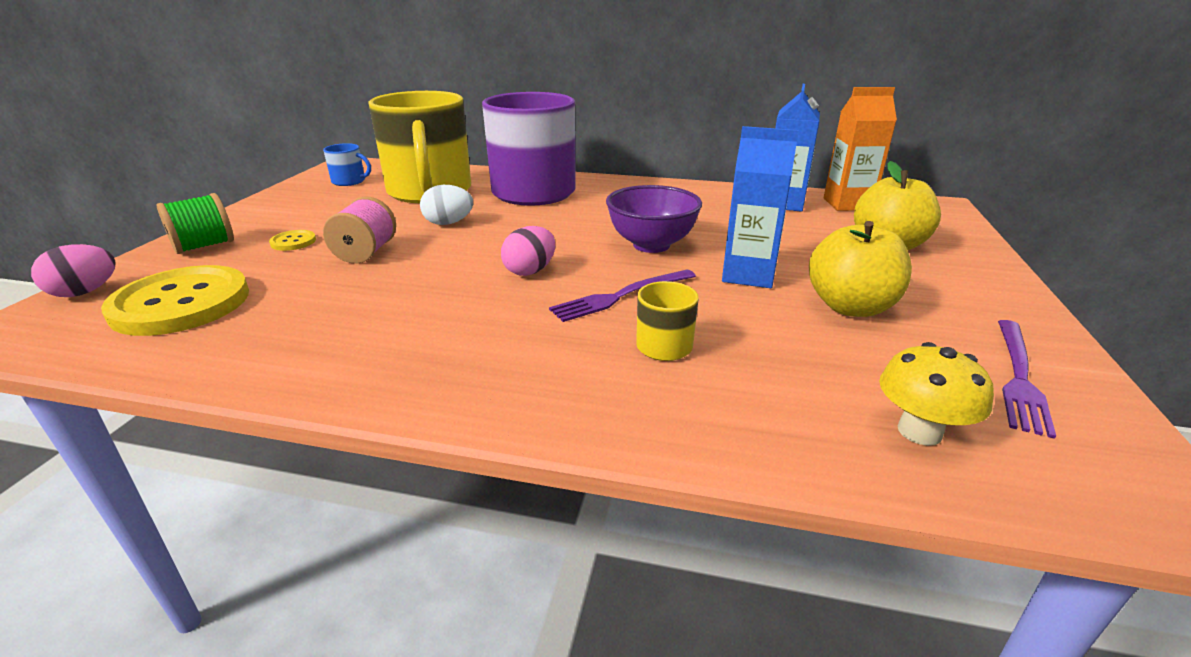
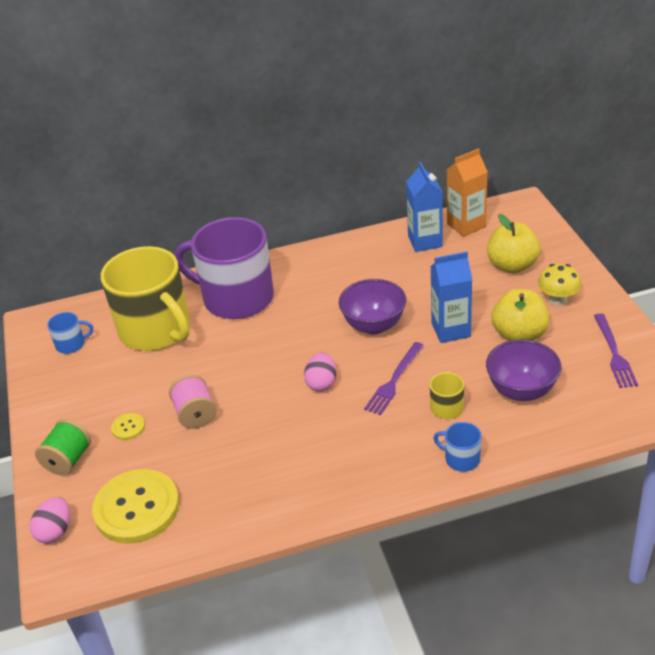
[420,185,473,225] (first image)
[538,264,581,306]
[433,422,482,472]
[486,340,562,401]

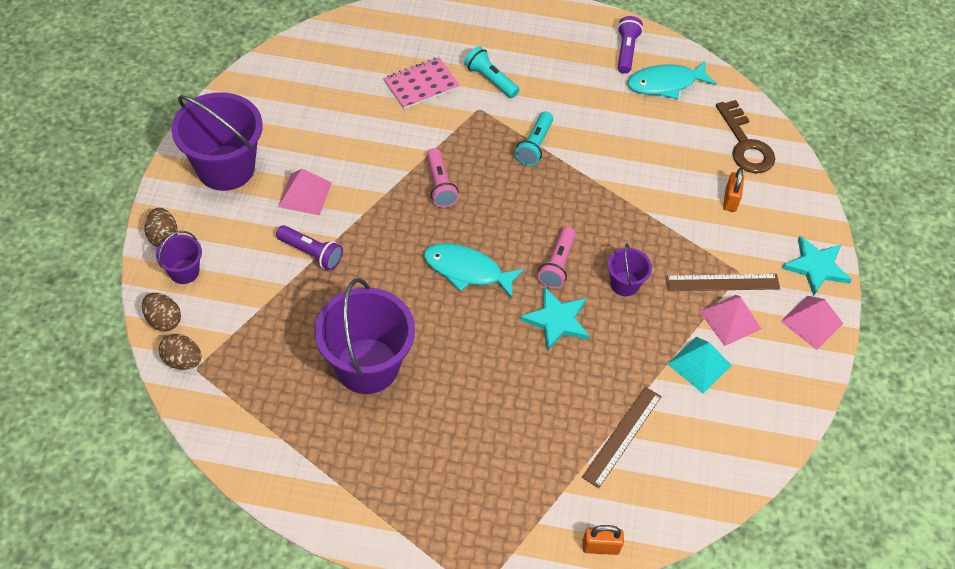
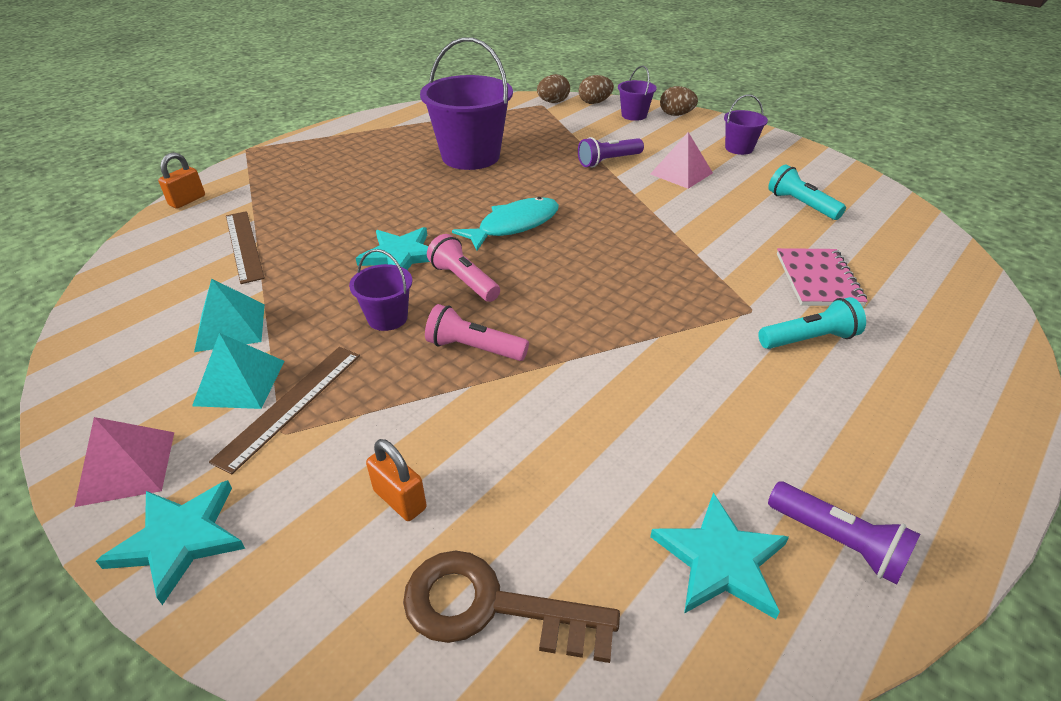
[724,95,768,155]
[425,304,529,361]
[768,164,846,220]
[650,493,789,619]
[192,333,285,409]

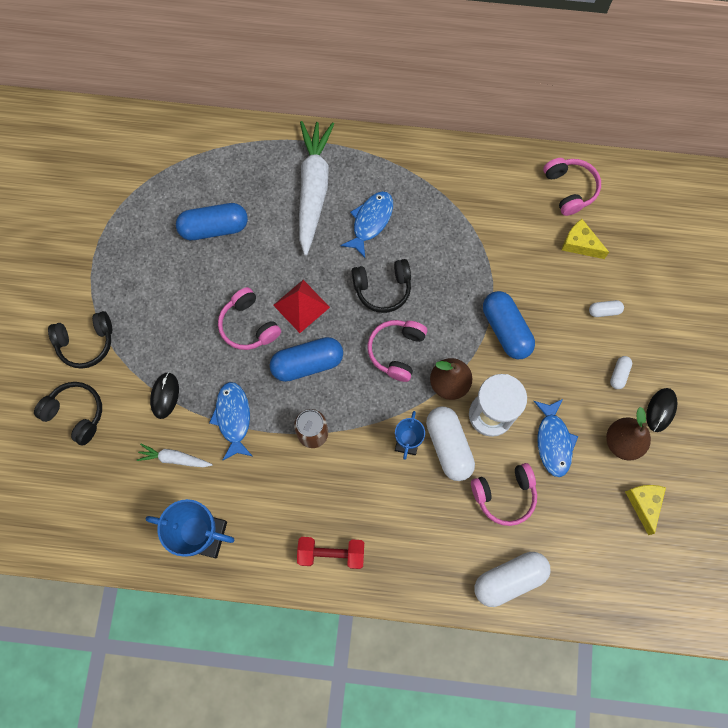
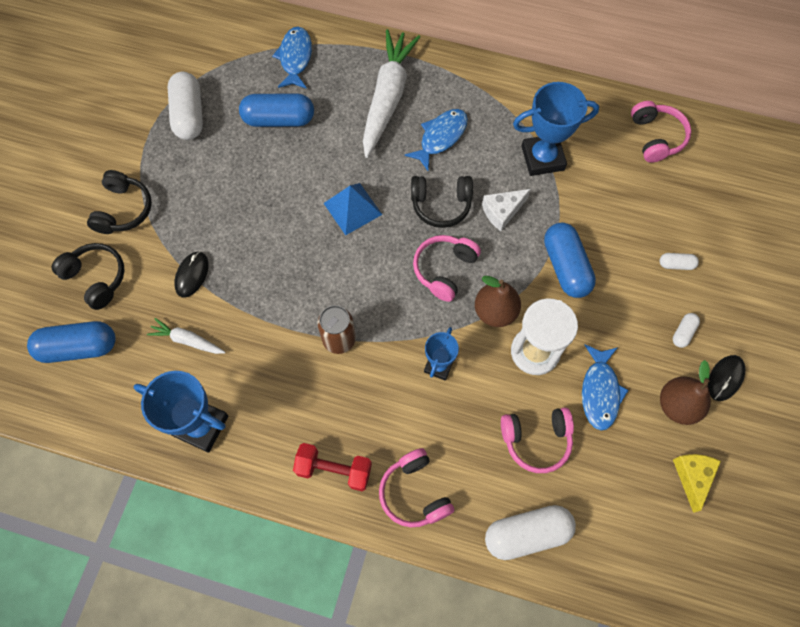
[87,170,152,234]
[272,27,312,89]
[379,448,454,527]
[27,321,116,363]
[324,183,382,235]
[168,72,203,140]
[562,219,609,259] (first image)
[482,189,531,231]
[513,82,599,176]

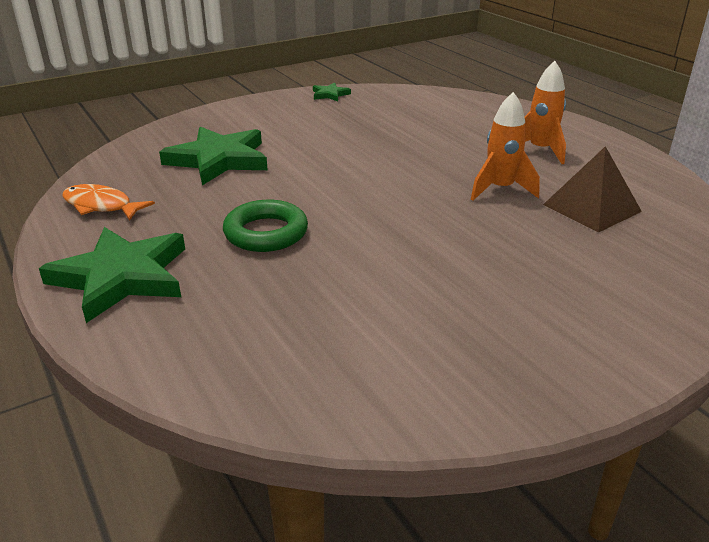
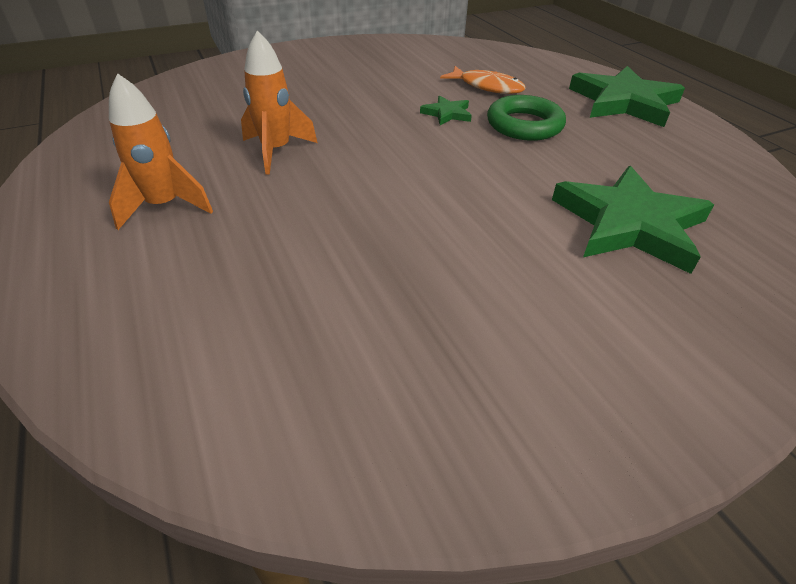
[440,66,526,94]
[420,95,472,125]
[543,146,642,232] (first image)

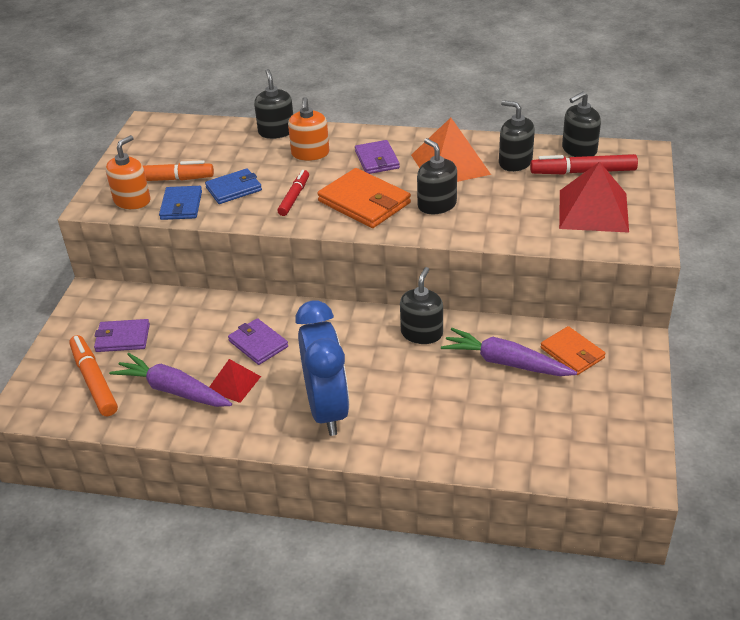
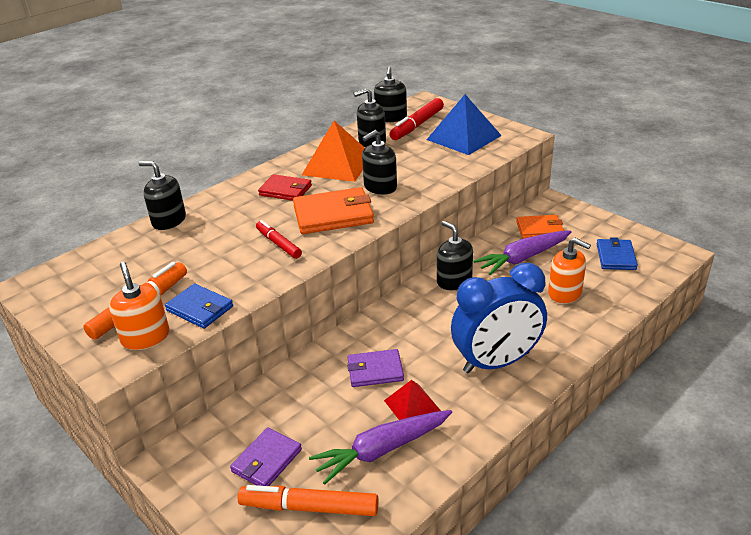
[597,237,638,270]
[548,238,591,304]
[451,263,547,373]
[258,174,312,201]
[362,130,397,195]
[427,94,502,155]

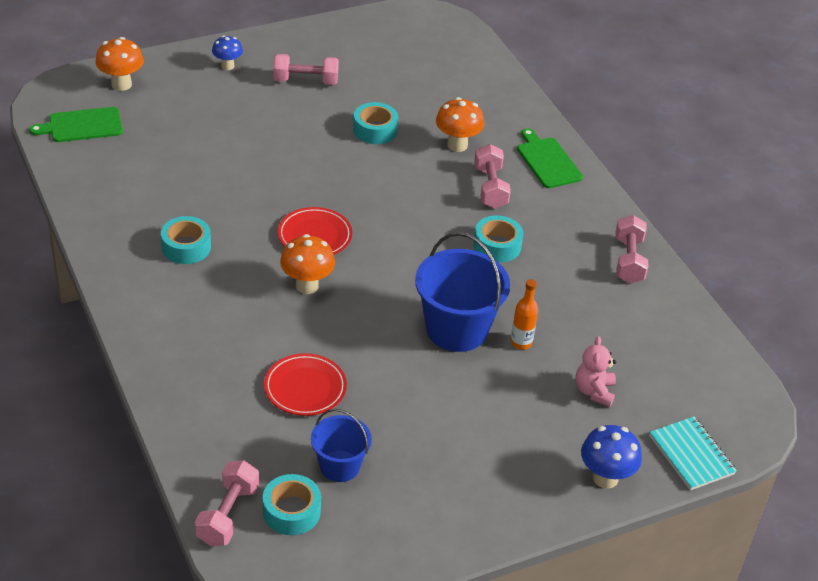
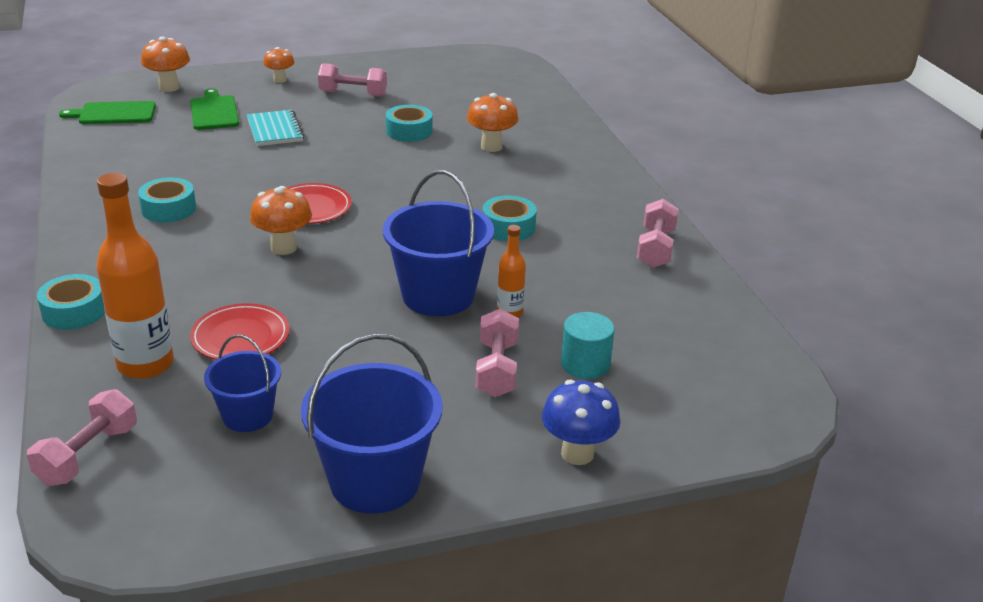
[263,47,294,83]
[37,274,105,330]
[476,308,519,397]
[190,88,239,130]
[561,312,615,379]
[247,110,304,146]
[96,173,174,379]
[301,333,443,514]

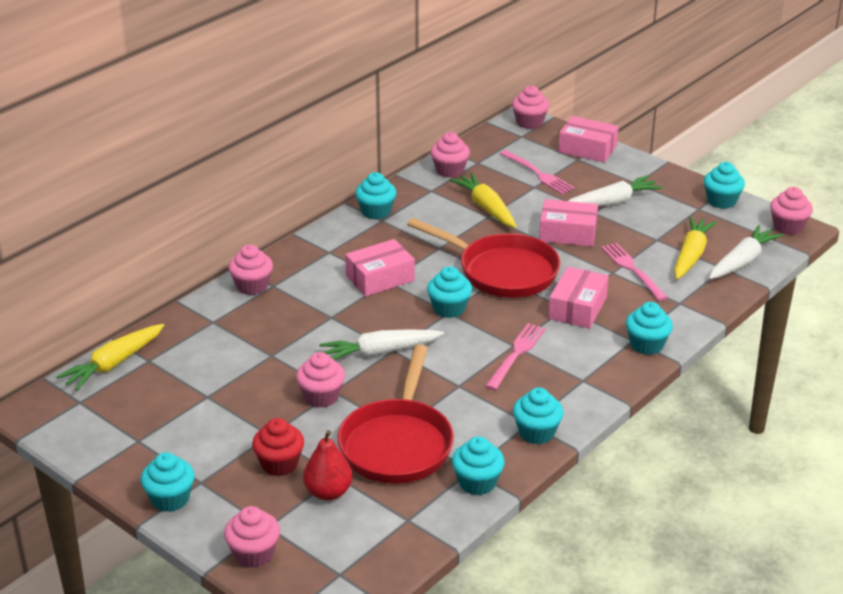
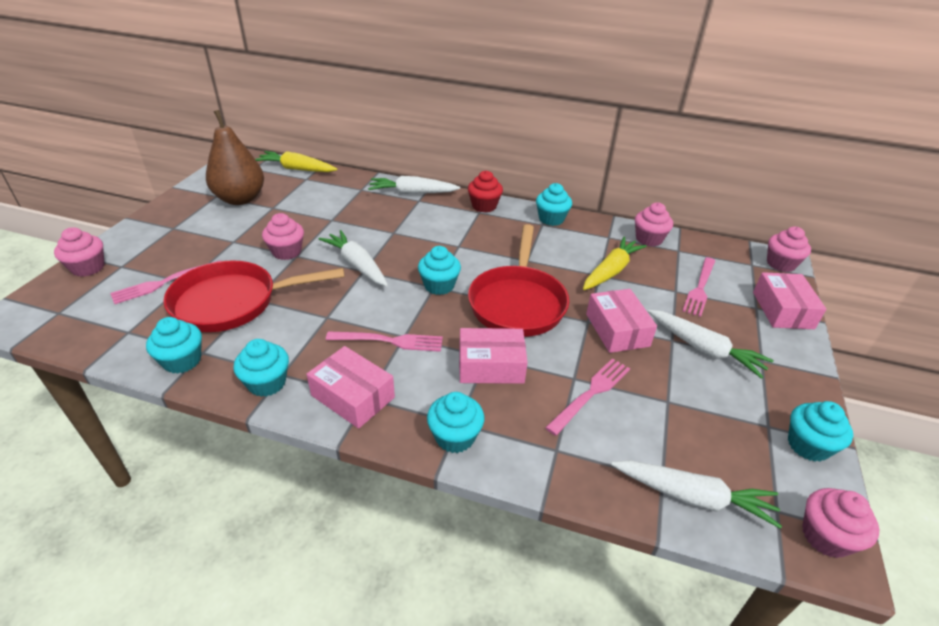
[141,452,195,512] (first image)
[368,176,460,194]
[468,171,503,213]
[110,261,220,304]
[306,346,395,429]
[674,216,717,279] (first image)
[206,110,264,205]

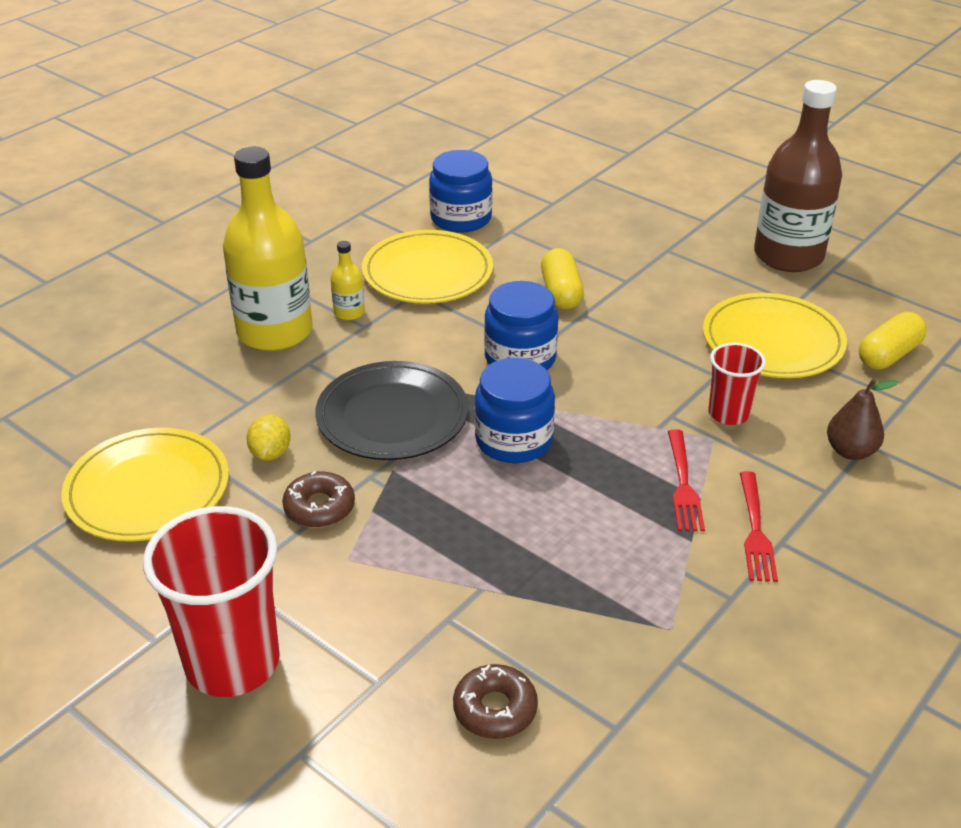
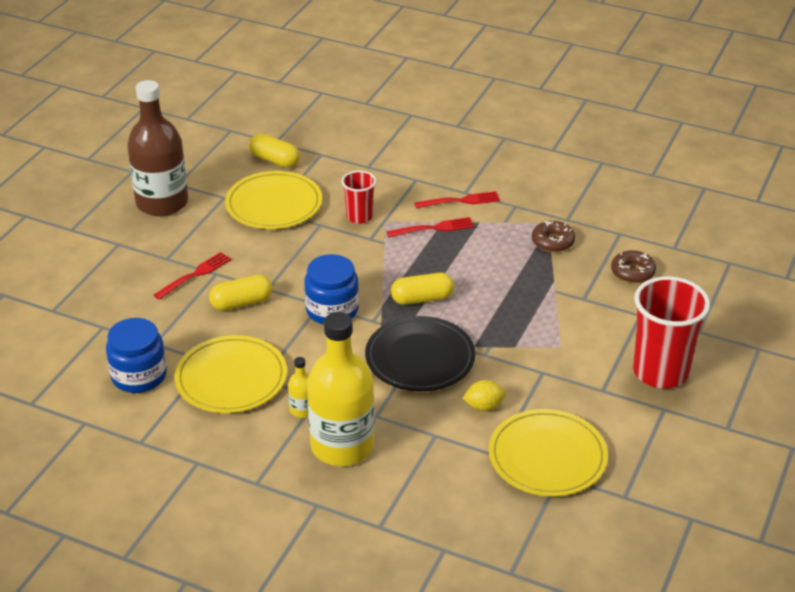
[532,221,575,252]
[391,273,454,305]
[827,379,899,460] (first image)
[154,252,231,300]

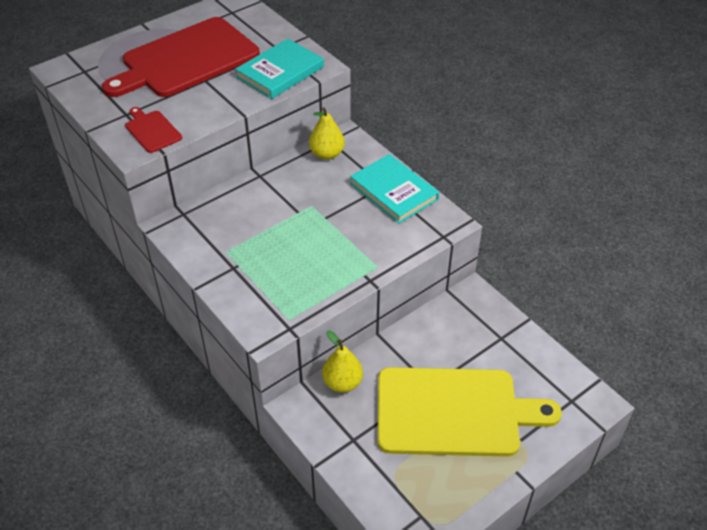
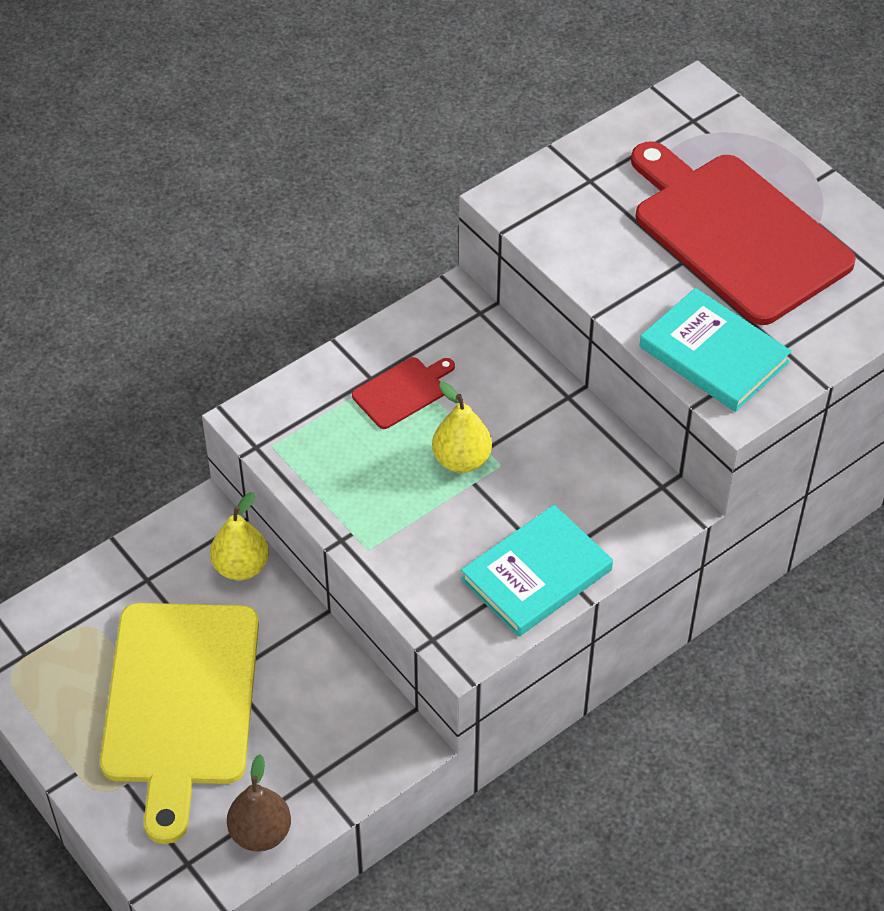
[352,357,455,429]
[432,382,492,473]
[227,754,291,852]

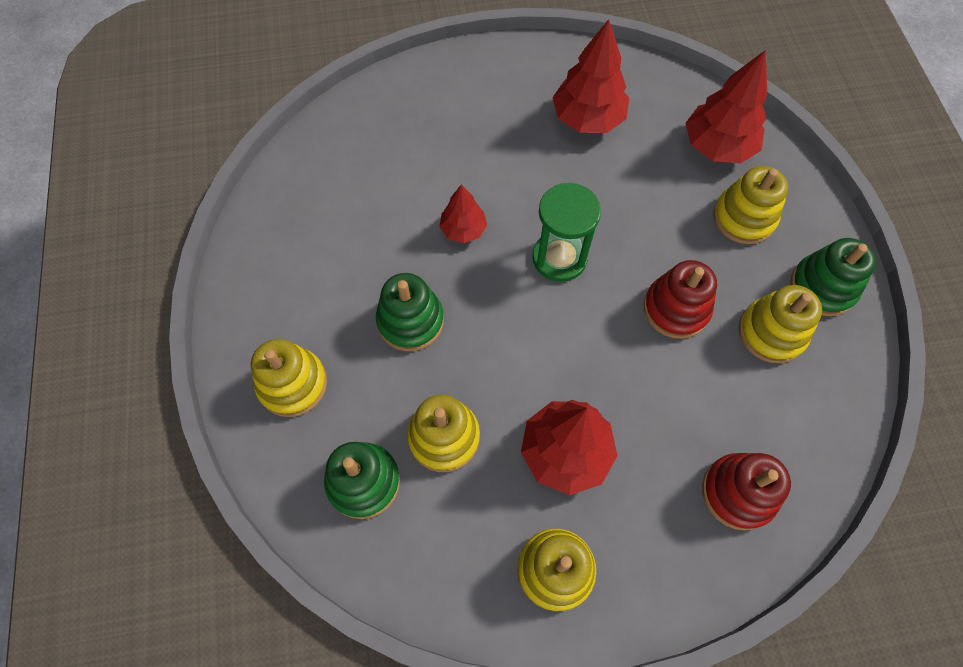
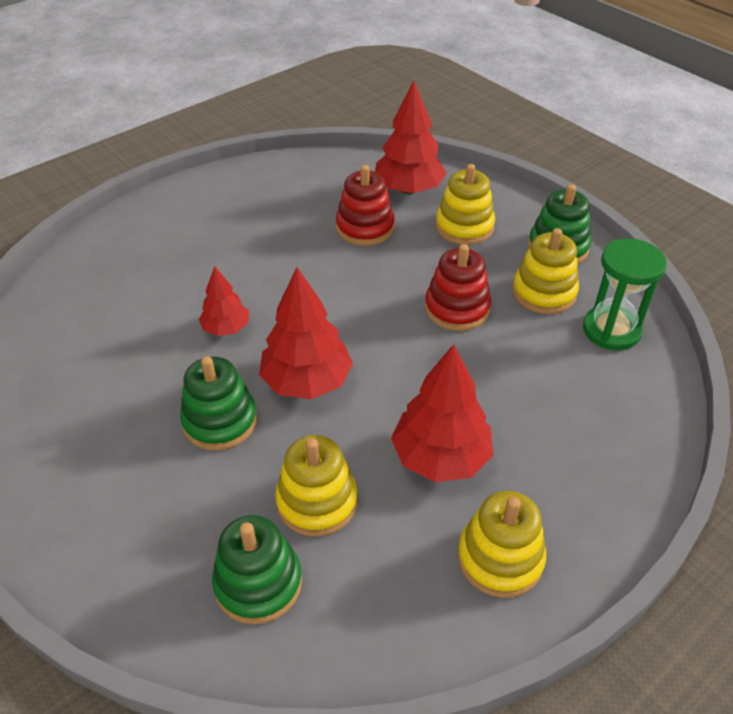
[251,339,327,417] (first image)
[583,238,667,350]
[259,267,353,399]
[336,165,395,246]

